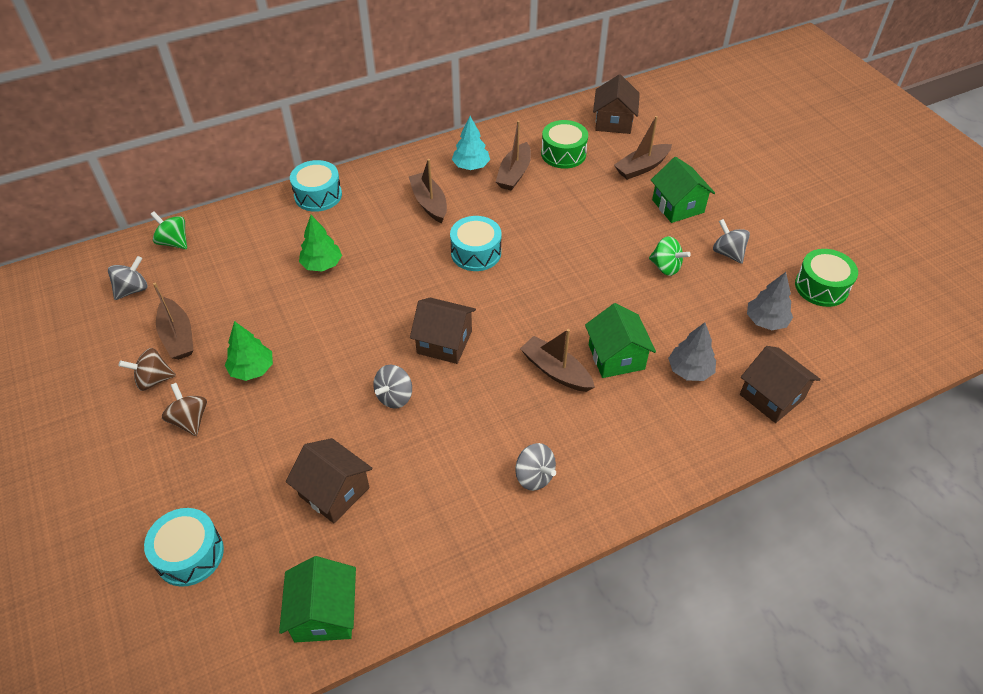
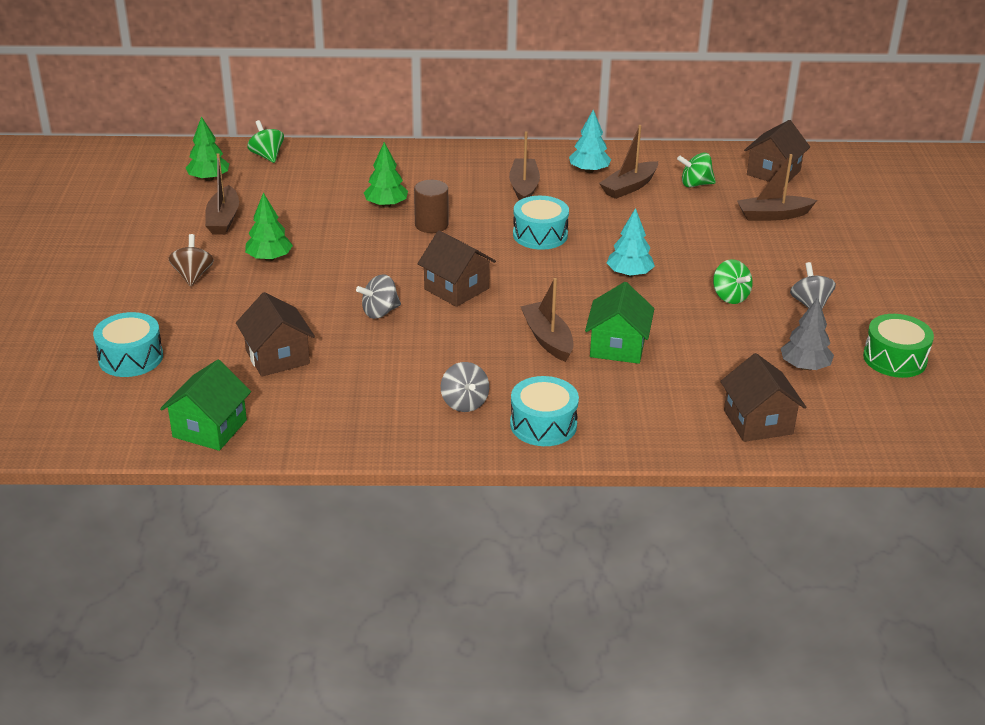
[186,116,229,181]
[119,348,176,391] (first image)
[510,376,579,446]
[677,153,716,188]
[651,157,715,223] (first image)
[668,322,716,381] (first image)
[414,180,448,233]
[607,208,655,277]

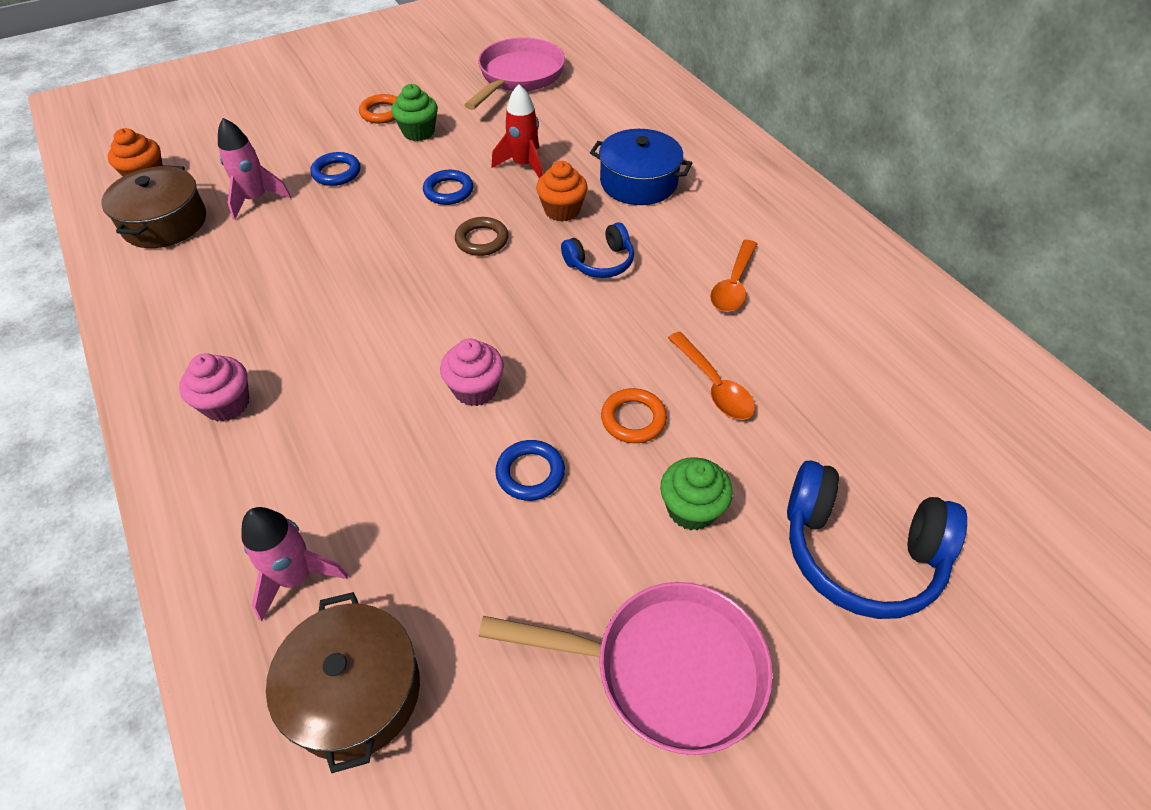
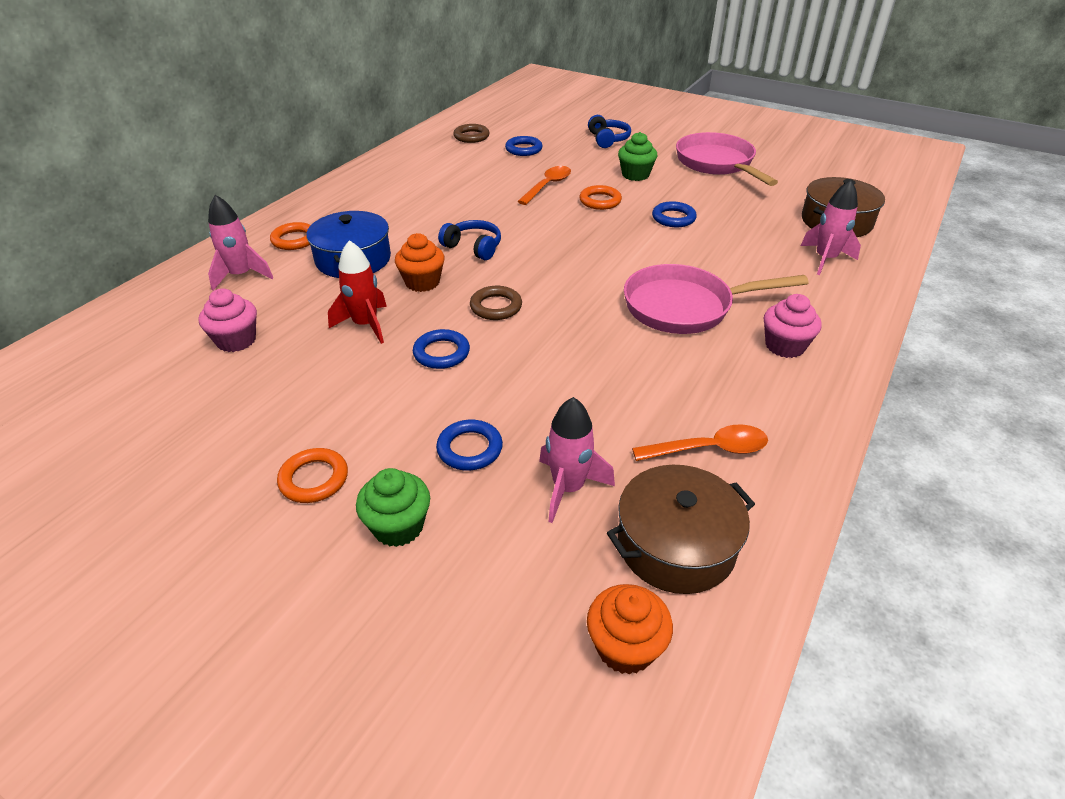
[356,468,430,547]
[198,288,257,352]
[624,264,809,334]
[632,425,768,461]
[588,115,631,148]
[208,195,273,291]
[270,222,311,250]
[453,124,490,143]
[505,136,543,156]

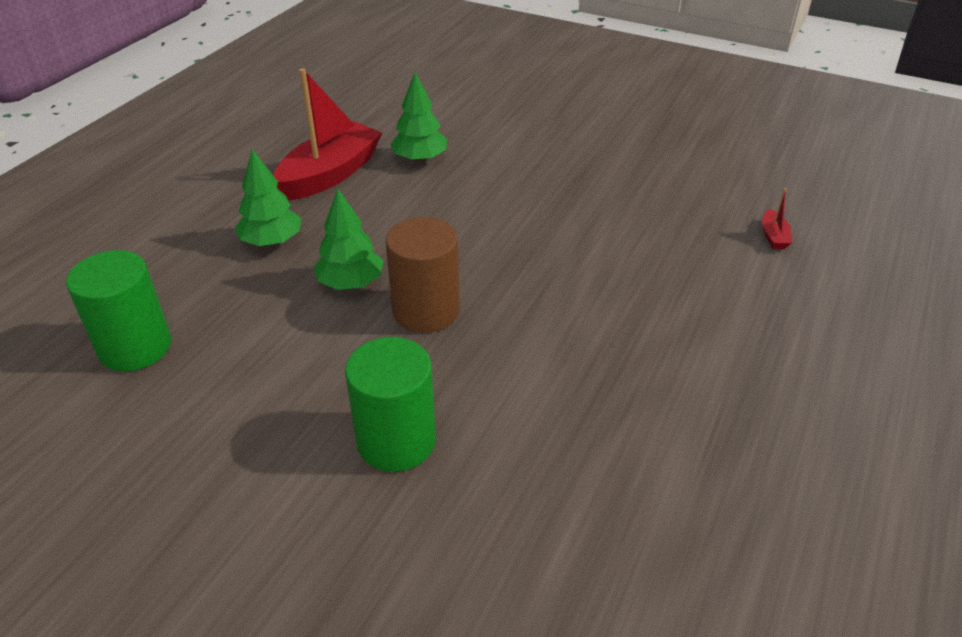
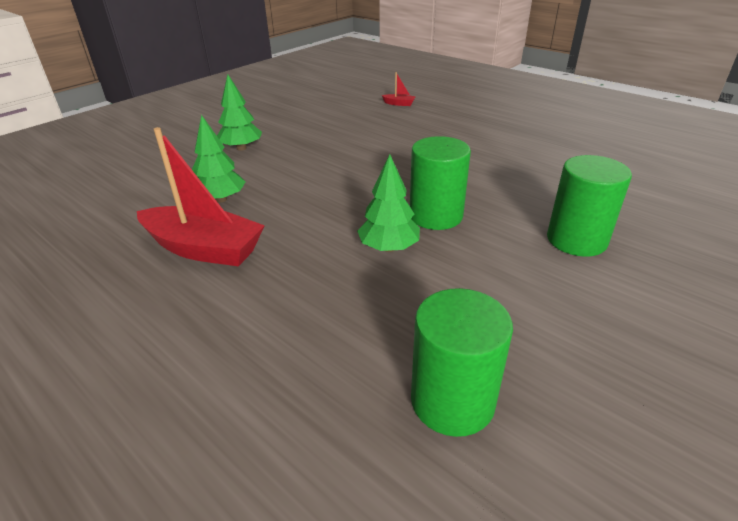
[217,74,262,151]
[137,127,265,266]
[410,136,471,230]

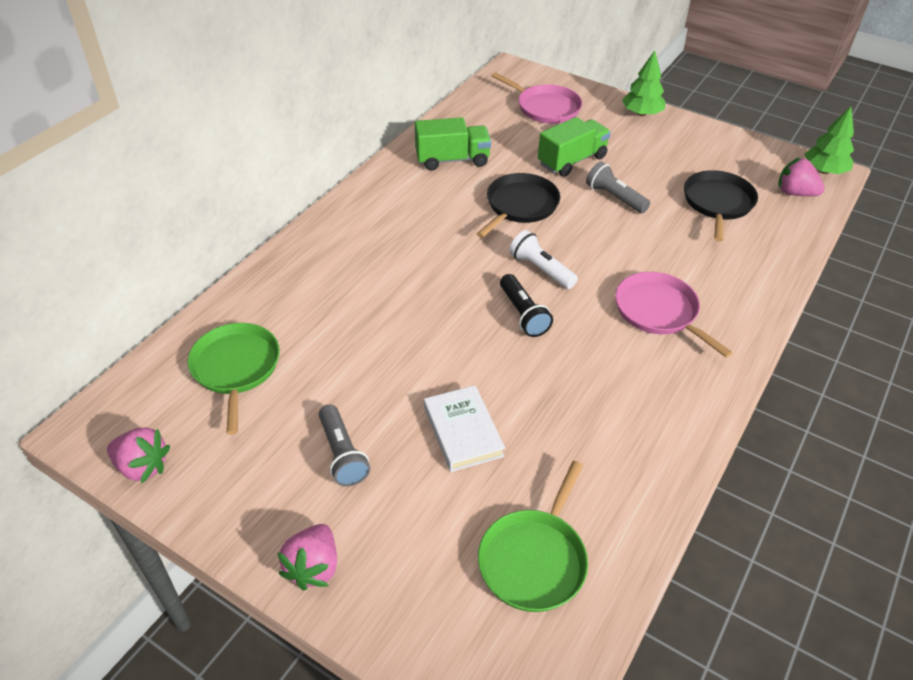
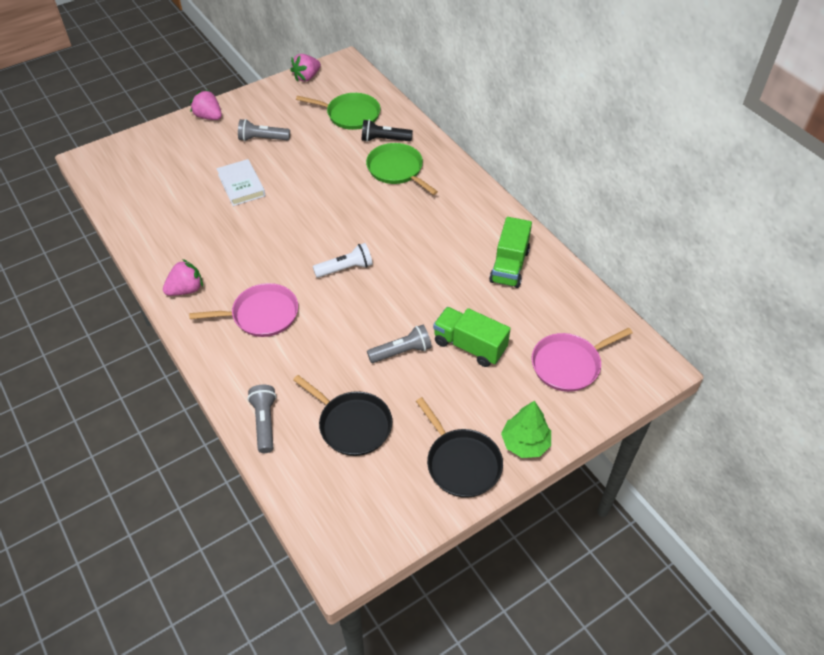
[216,159,266,206]
[416,397,503,498]
[366,143,438,195]
[362,119,413,142]
[433,307,511,367]
[163,259,203,296]
[805,106,854,174] (first image)
[247,385,276,453]

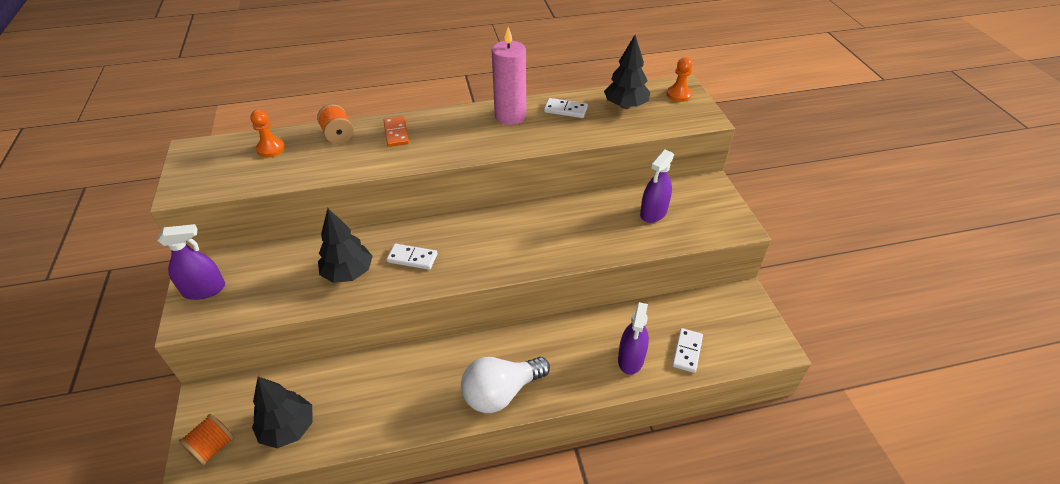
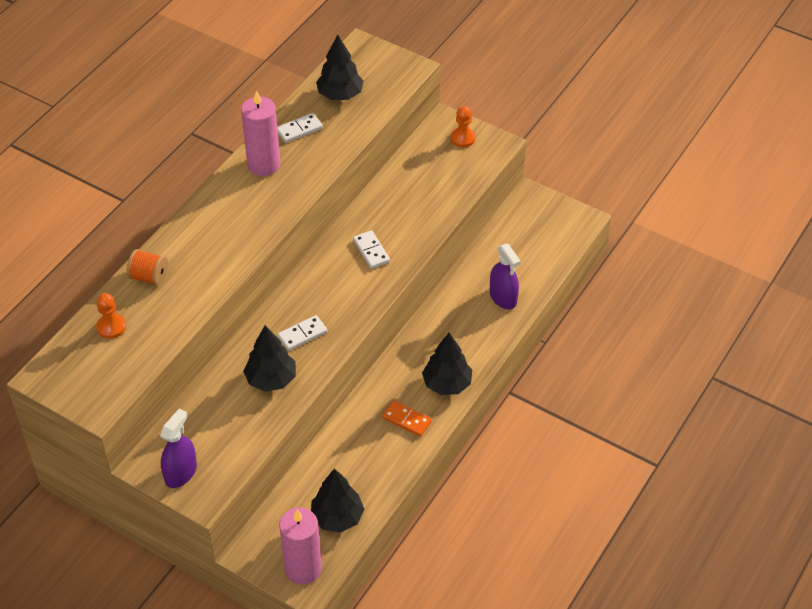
[279,507,322,584]
[382,401,432,437]
[422,333,472,395]
[640,150,674,223] (first image)
[451,106,476,147]
[353,230,390,269]

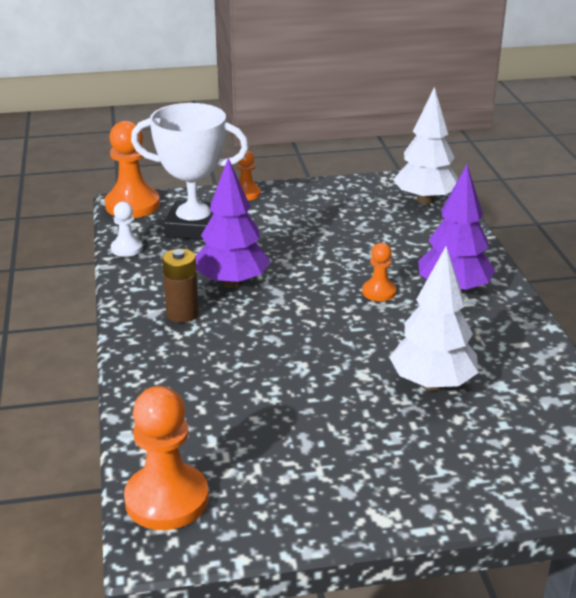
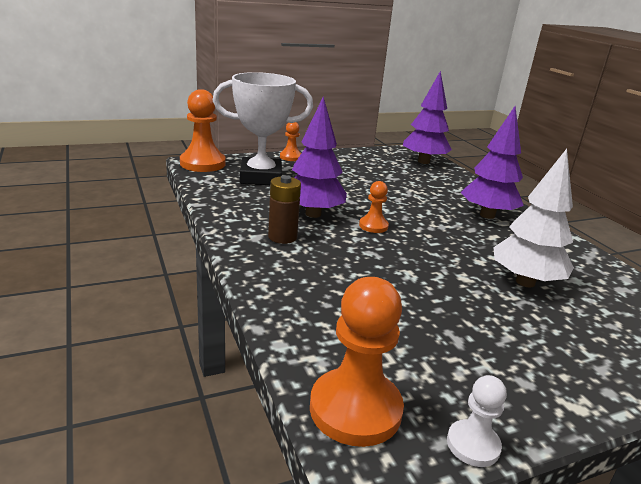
[447,375,507,467]
[359,181,389,233]
[403,71,452,164]

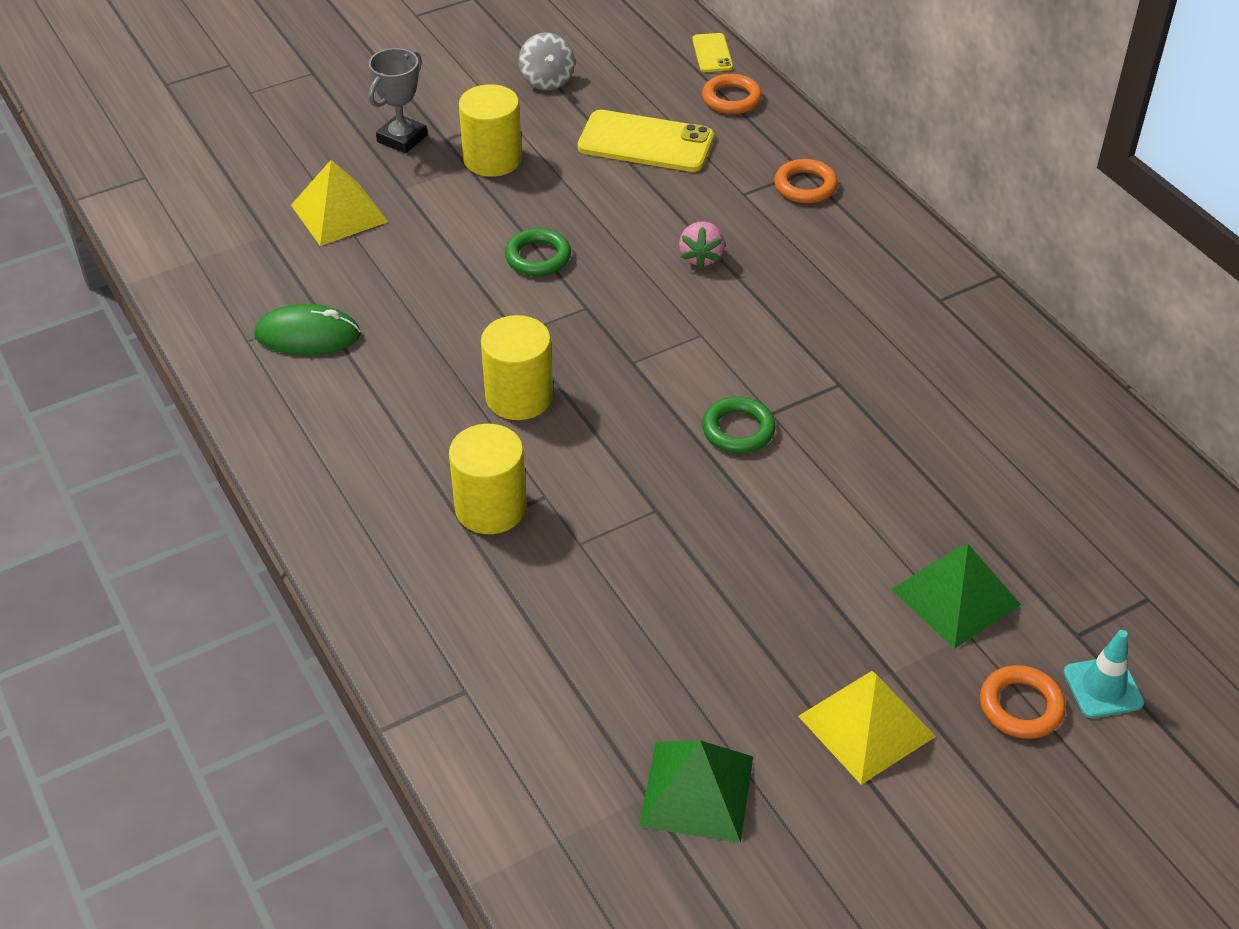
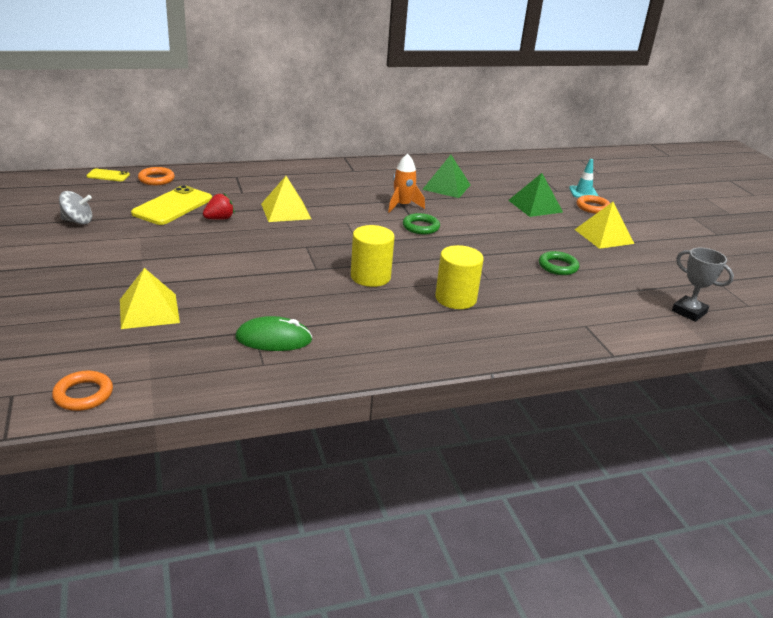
[235,316,313,351]
[672,247,734,322]
[459,84,522,177] (first image)
[539,251,579,275]
[422,155,471,198]
[261,176,311,222]
[52,370,113,411]
[203,193,235,220]
[388,154,425,213]

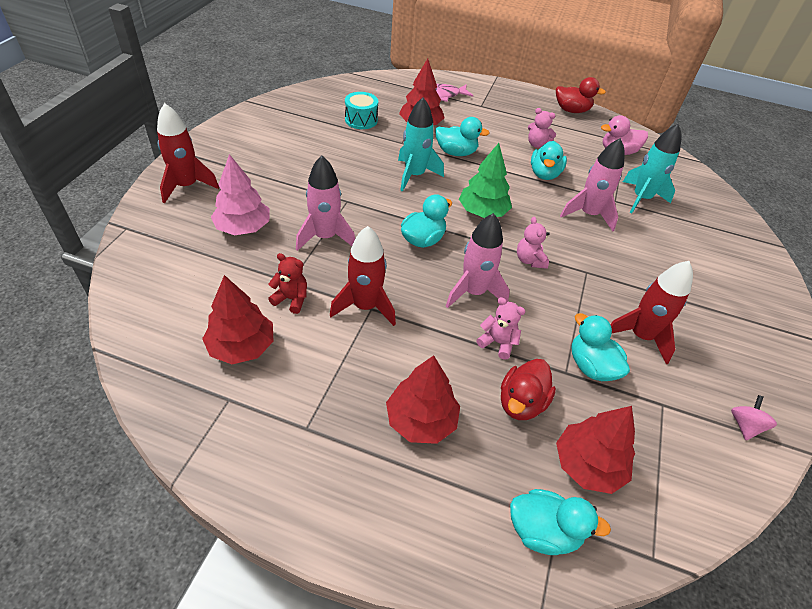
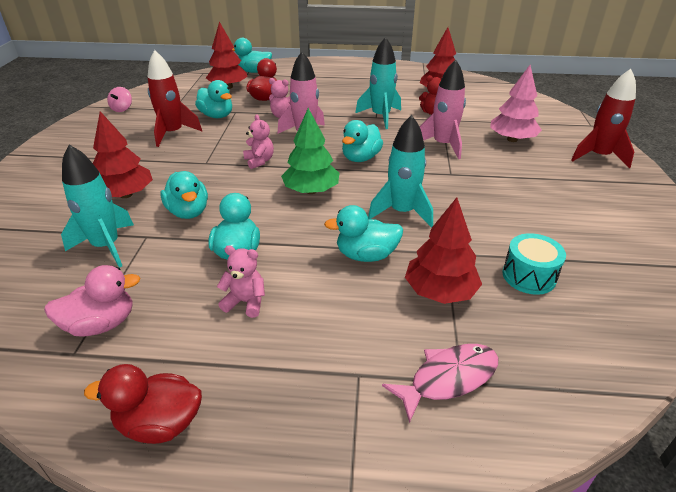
[355,37,401,129]
[93,111,153,198]
[160,171,208,219]

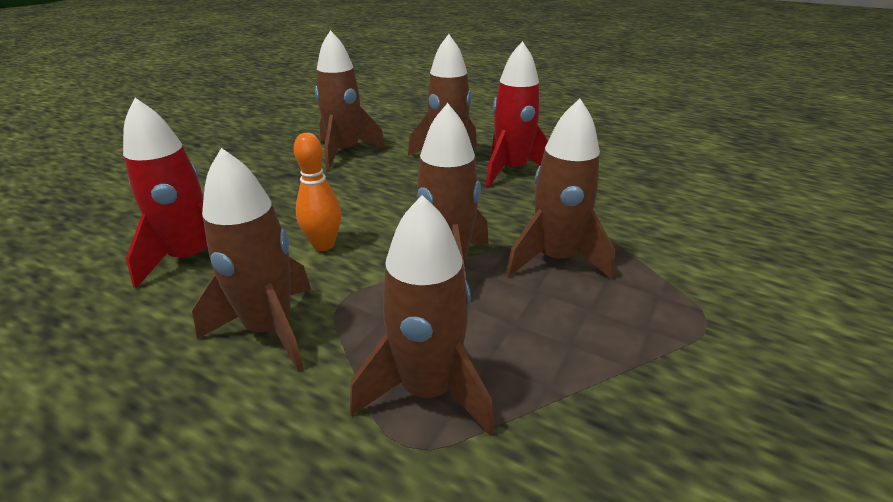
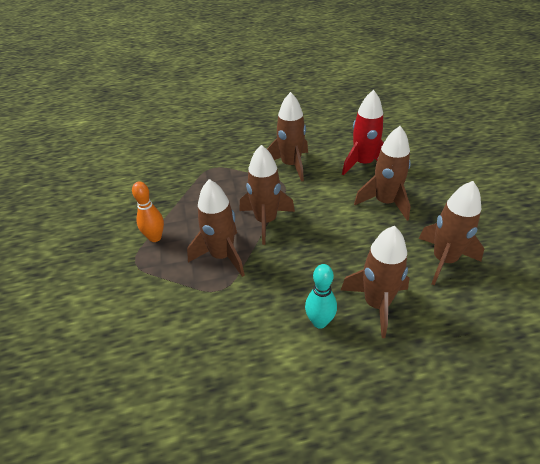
[132,182,164,242]
[354,126,411,221]
[305,264,337,329]

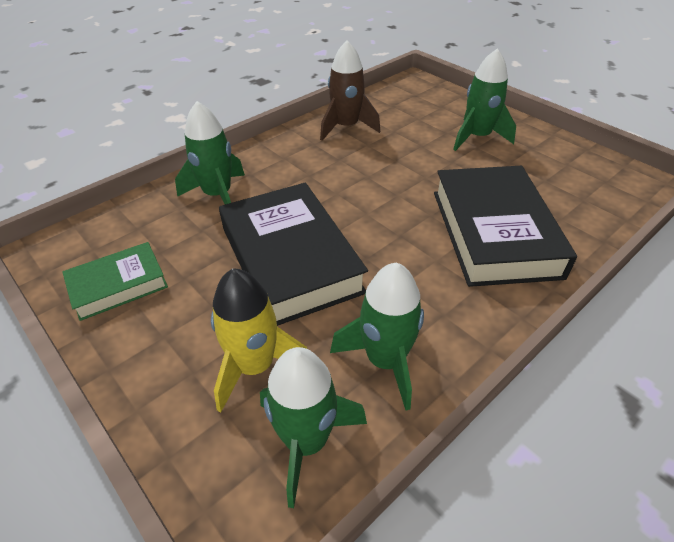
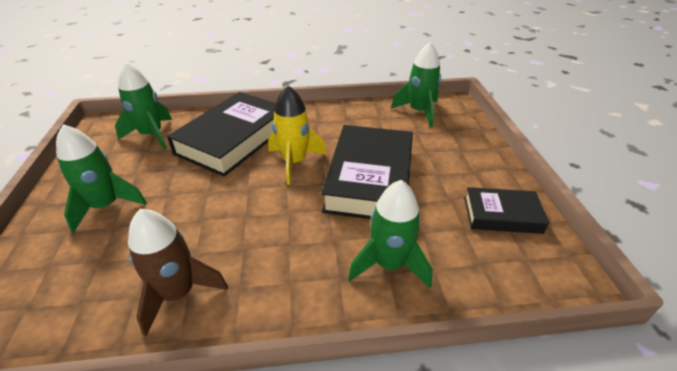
[464,187,549,234]
[268,85,327,185]
[115,62,172,149]

